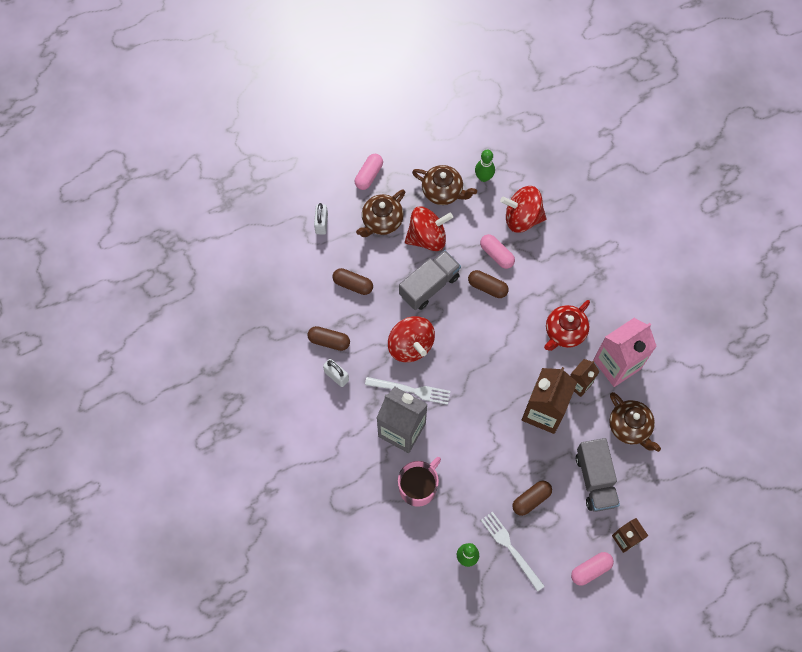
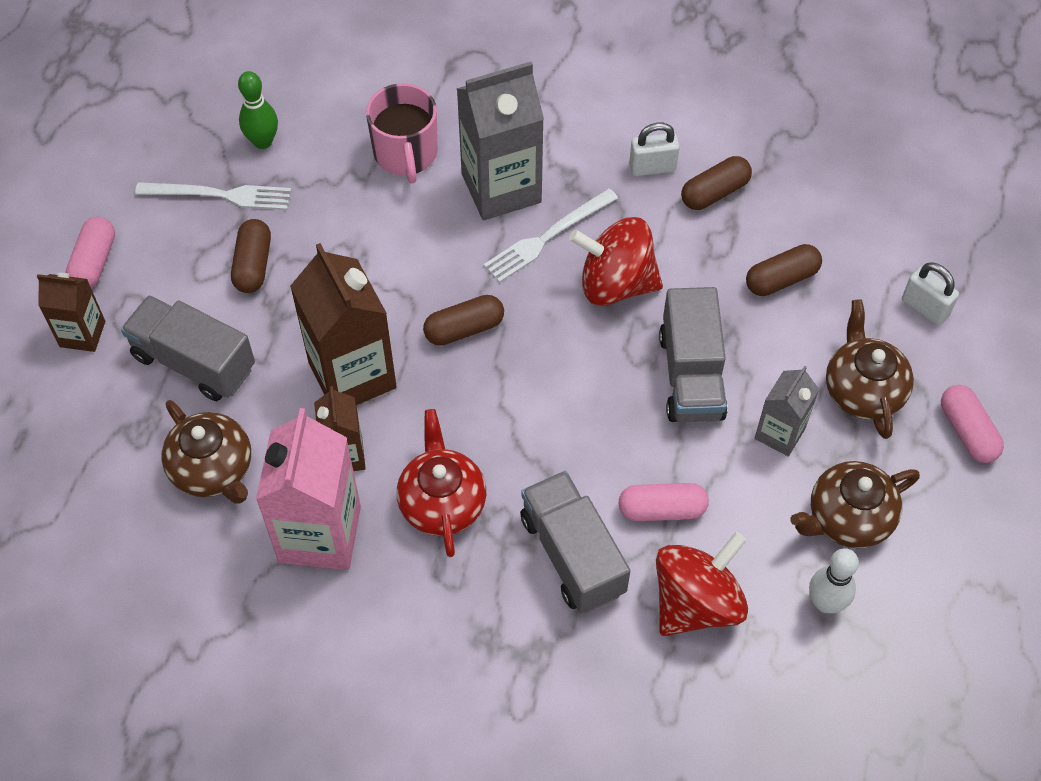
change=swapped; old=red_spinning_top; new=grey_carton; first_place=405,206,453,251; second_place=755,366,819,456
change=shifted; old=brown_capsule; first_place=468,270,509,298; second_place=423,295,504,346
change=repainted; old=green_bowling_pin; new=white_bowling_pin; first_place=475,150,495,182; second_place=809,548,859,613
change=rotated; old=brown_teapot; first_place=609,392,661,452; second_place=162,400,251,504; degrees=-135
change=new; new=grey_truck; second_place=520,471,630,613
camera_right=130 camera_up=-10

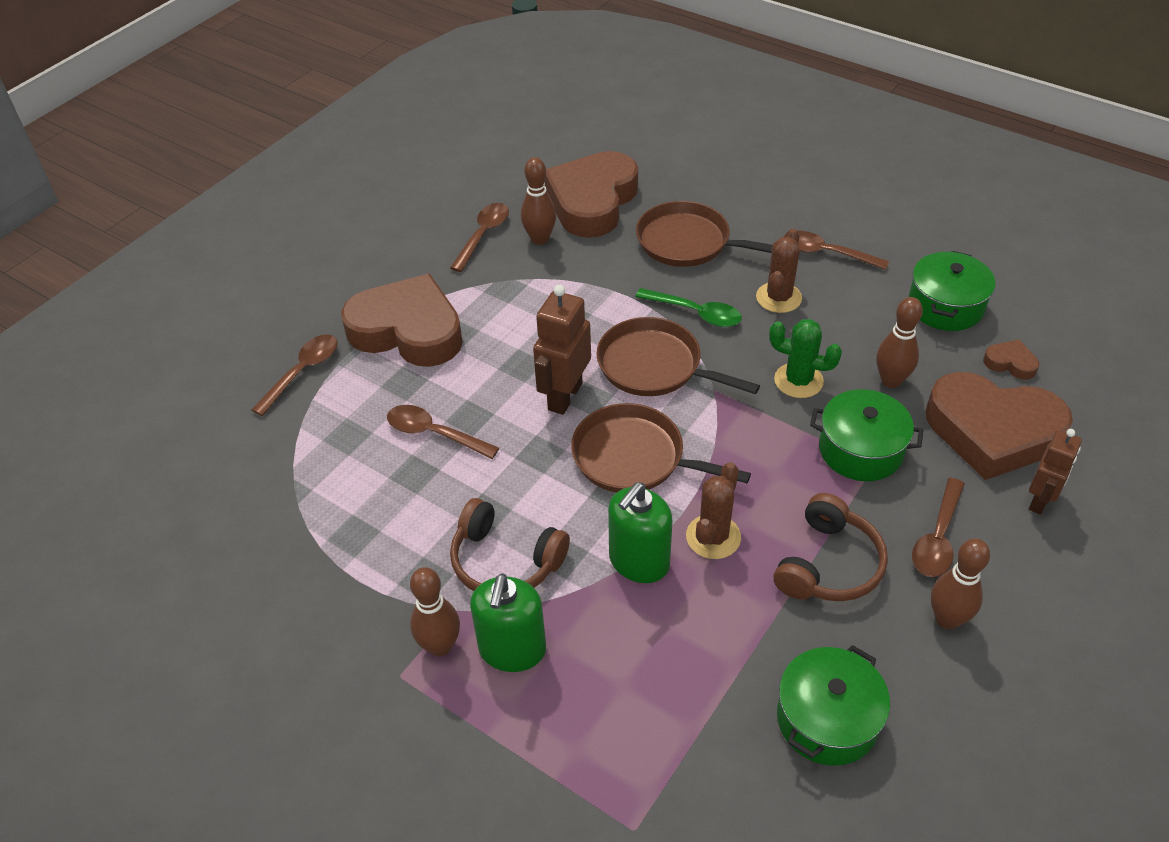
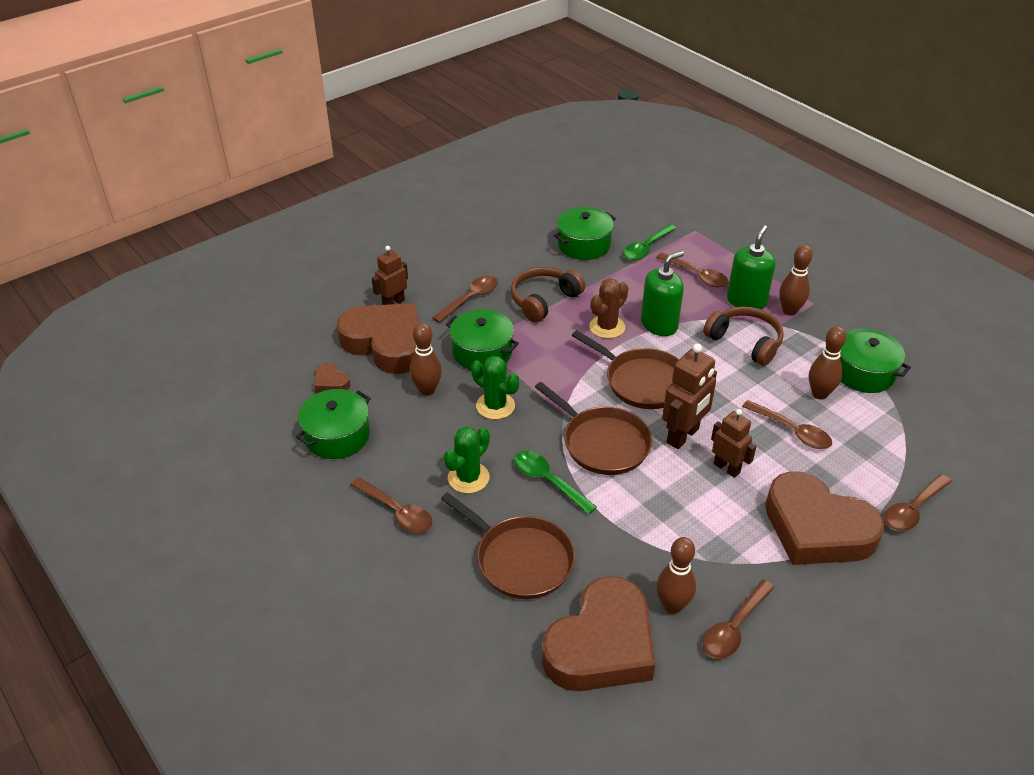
change=repainted; old=brown_cactus; new=green_cactus; first_place=756,229,802,313; second_place=444,426,490,493
change=shifted; old=brown_bowling_pin; first_place=931,538,990,629; second_place=809,326,846,400
change=new; new=green_spoon; second_place=623,224,677,260
change=new; new=brown_spoon; second_place=656,252,729,287
change=new; new=brown_robot; second_place=711,409,756,478
change=new; new=green_pot; second_place=840,329,911,393
camera_right=-165 camera_up=-5

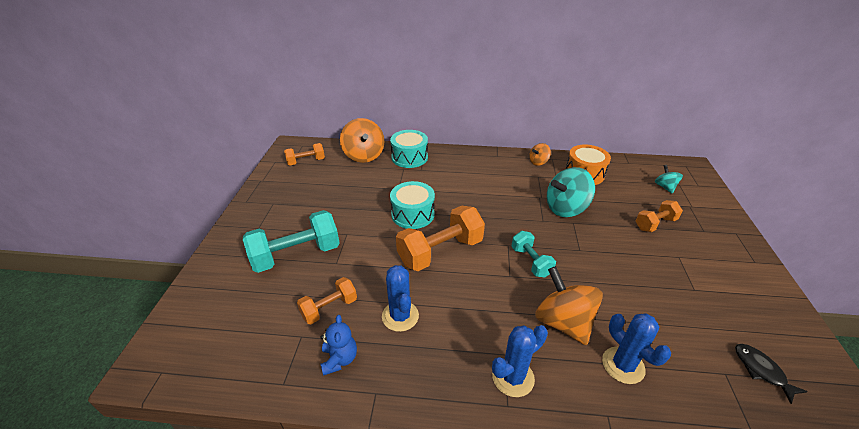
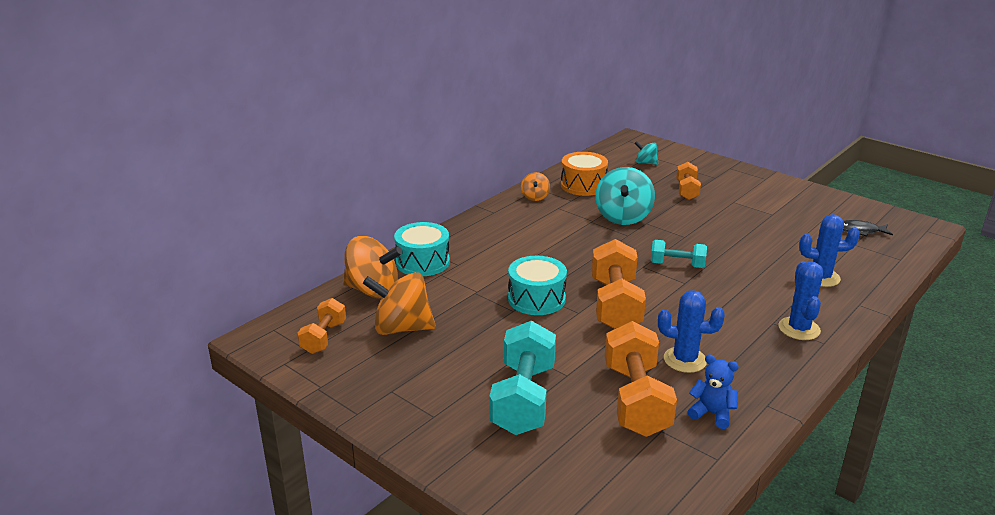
change=scaled; old=orange_dumbbell; first_place=297,277,357,324; second_place=605,321,677,437; factor=1.76
change=shifted; old=orange_spinning_top; first_place=536,266,603,345; second_place=363,272,436,335
camera_right=-55 camera_up=-10

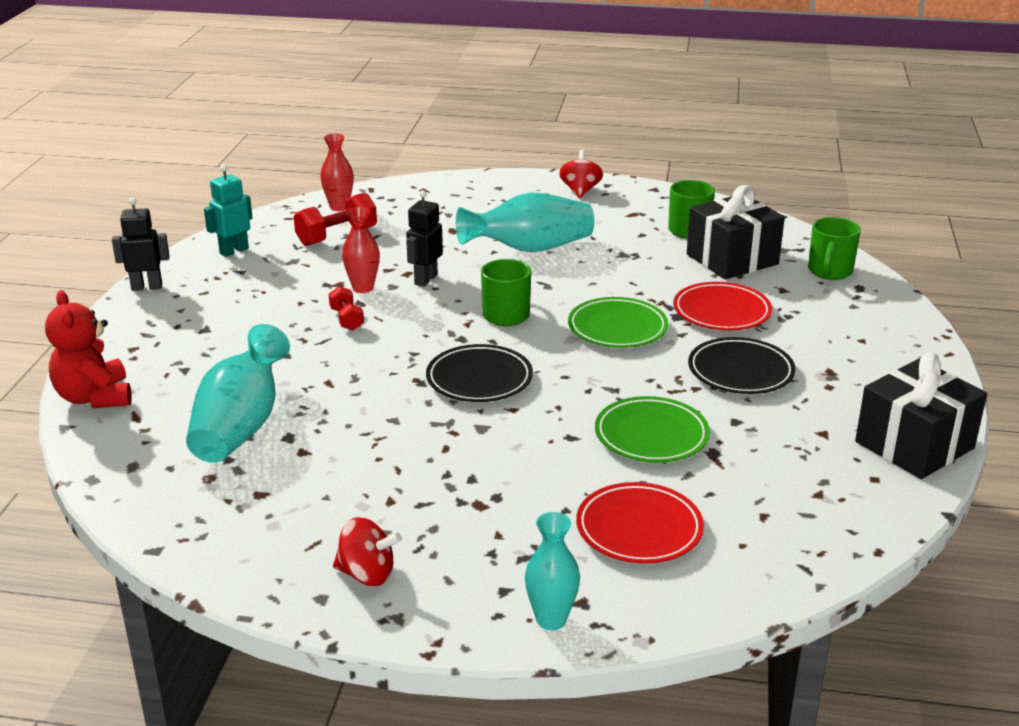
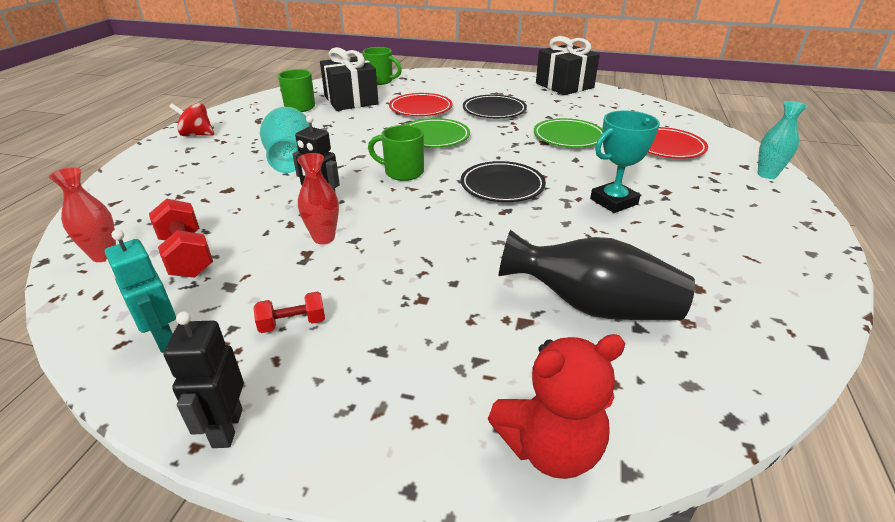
change=repainted; old=turquoise_vase; new=black_vase; first_place=186,324,290,463; second_place=499,230,695,320
change=shifted; old=red_dumbbell; first_place=329,286,364,330; second_place=253,291,325,333
change=gone; old=red_spinning_top; first_place=333,517,402,586
change=new; new=turquoise_trophy; second_place=590,110,660,213
camera_right=-85 camera_up=5

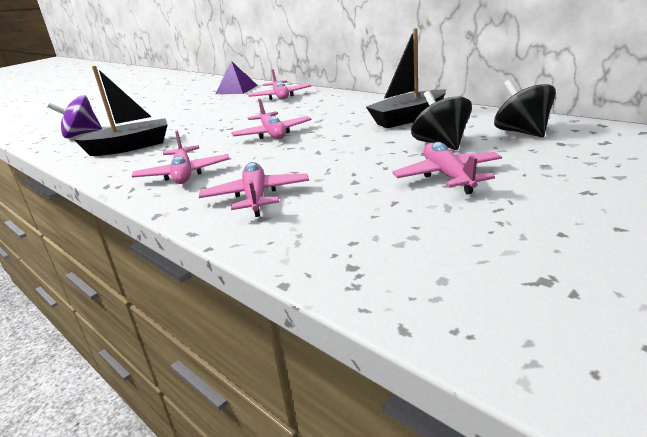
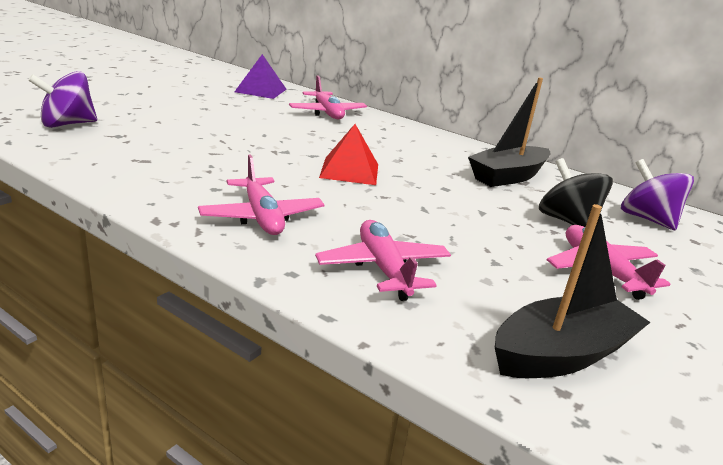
change=shifted; old=black_boat; first_place=75,66,168,156; second_place=495,204,651,378
change=swapped; old=pink_plane; new=red_pyramid; first_place=231,98,312,139; second_place=319,124,378,185
change=repainted; old=black_spinning_top; new=purple_spinning_top; first_place=494,79,556,137; second_place=621,159,694,231
camera_right=-15 camera_up=0

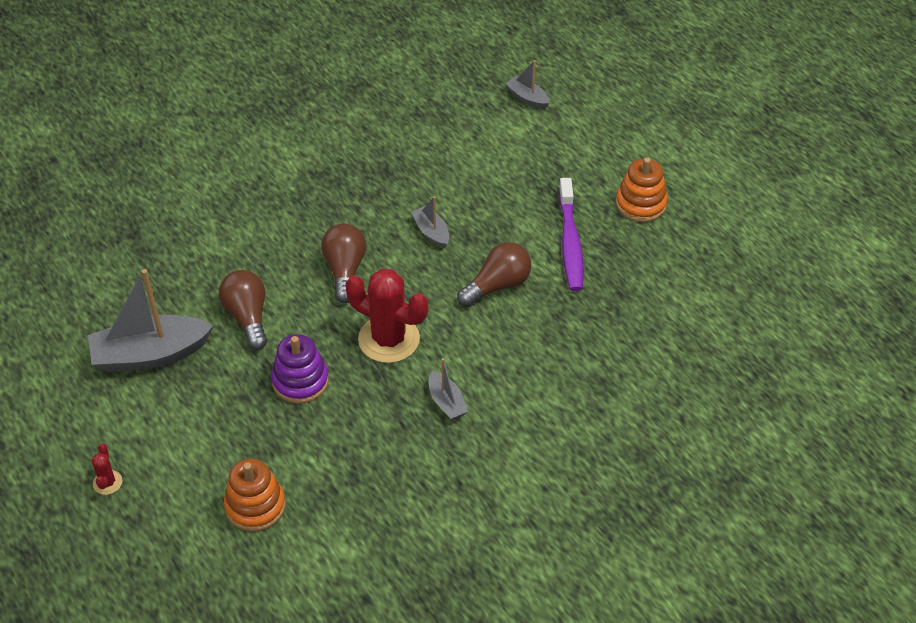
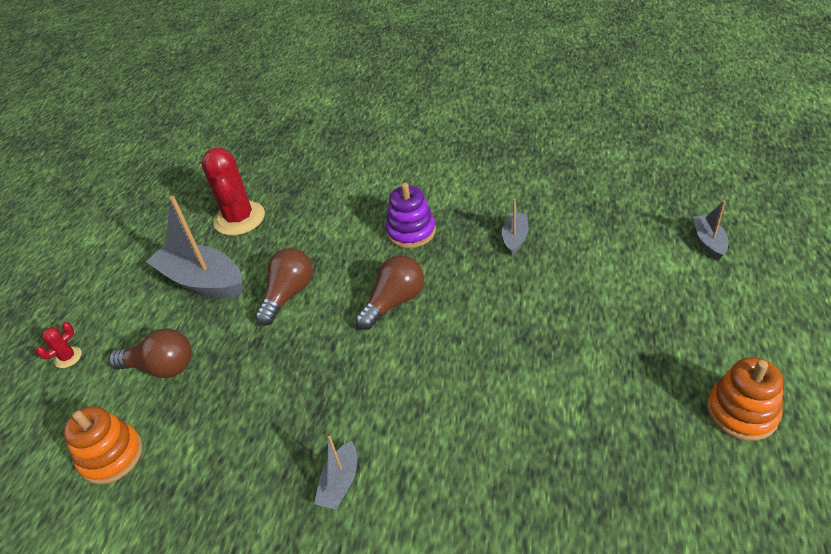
change=shifted; old=purple_stacking_toy; first_place=271,334,329,404; second_place=386,183,436,248
change=shifted; old=red_cactus; first_place=345,269,428,363; second_place=201,148,265,236
change=shifted; old=grey_boat; first_place=411,196,449,249; second_place=502,199,528,255
change=shifted; old=brown_light_bulb; first_place=457,242,531,307; second_place=109,328,192,378
change=gone; old=purple_toothbrush; first_place=559,178,584,291
camera_right=50 camera_up=-5

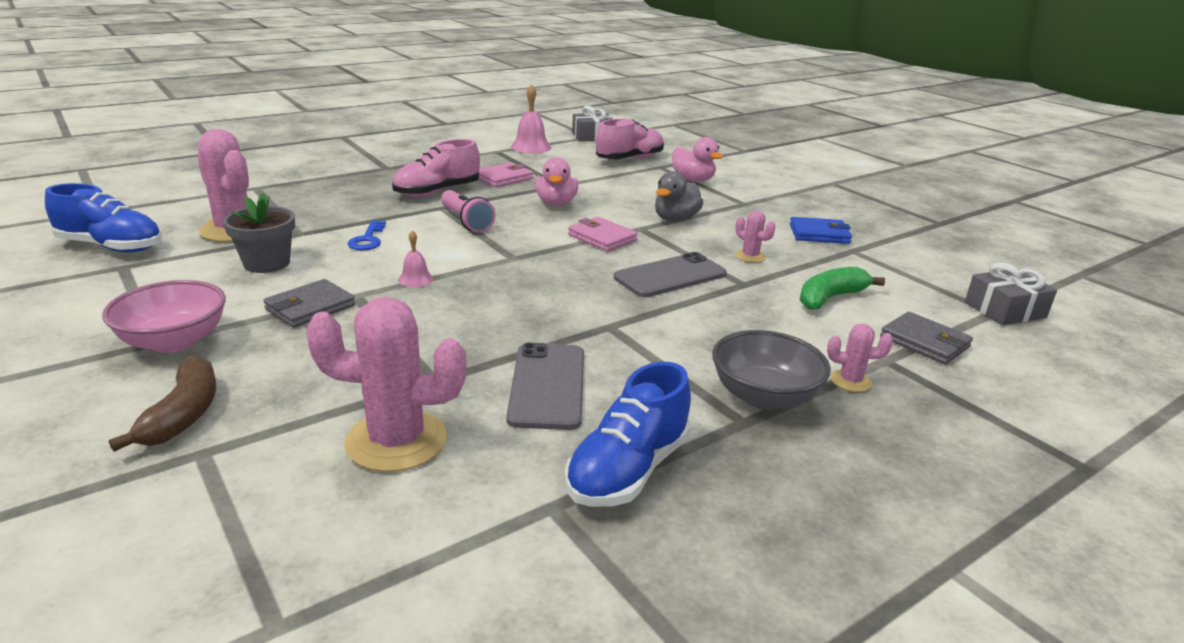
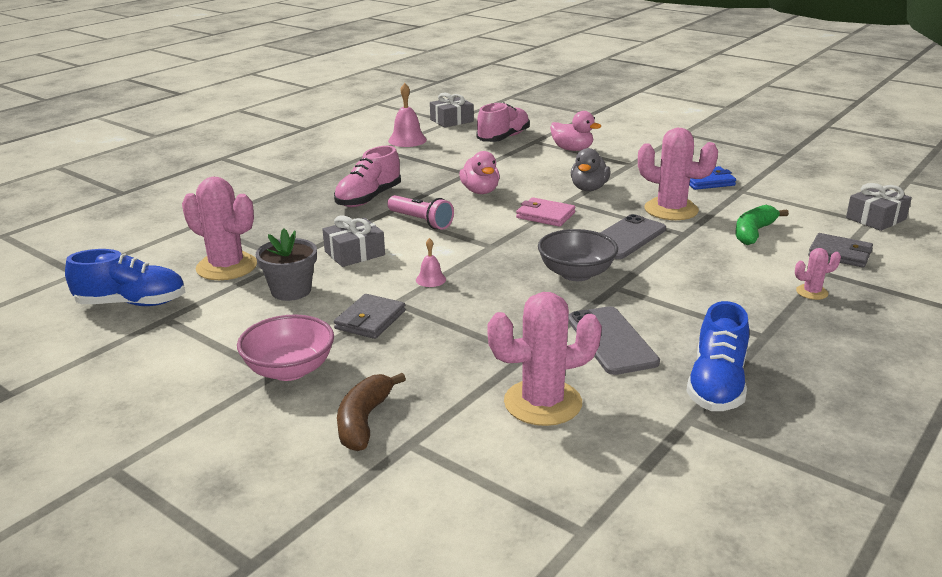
change=rotated; old=brown_banana; first_place=109,355,216,452; second_place=337,373,406,451; degrees=-150
change=swapped; old=blue_key; new=grey_gift; first_place=347,220,386,251; second_place=322,215,385,267
change=gone; old=pink_wallet; first_place=479,162,533,187
change=shifted; old=grey_bowl; first_place=712,330,831,410; second_place=538,229,618,281
change=scaled; old=pink_cactus; first_place=735,210,776,262; second_place=638,128,718,220; factor=2.09
camera_right=-15 camera_up=0

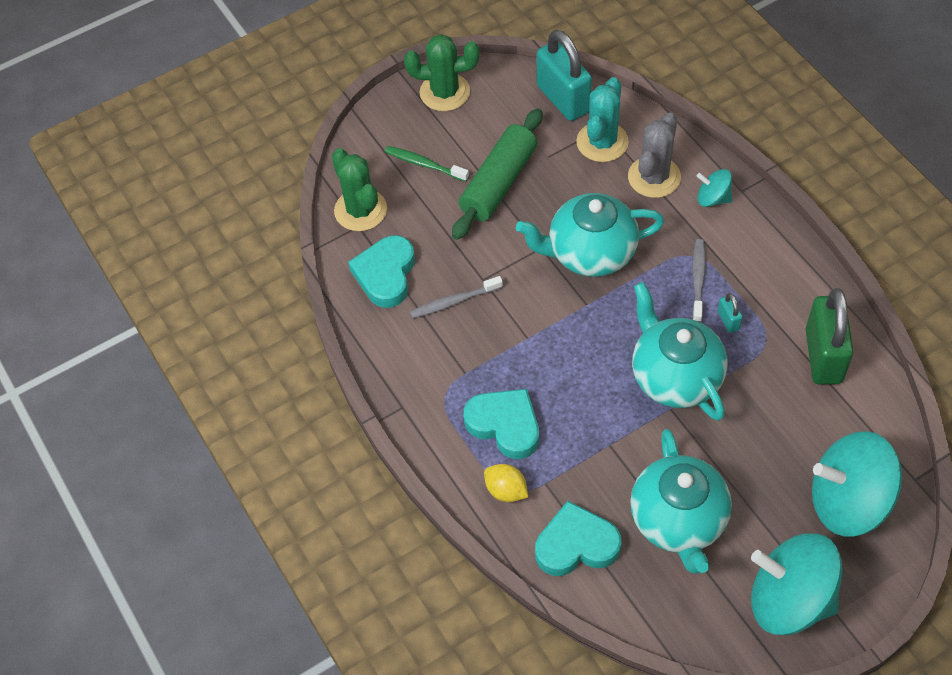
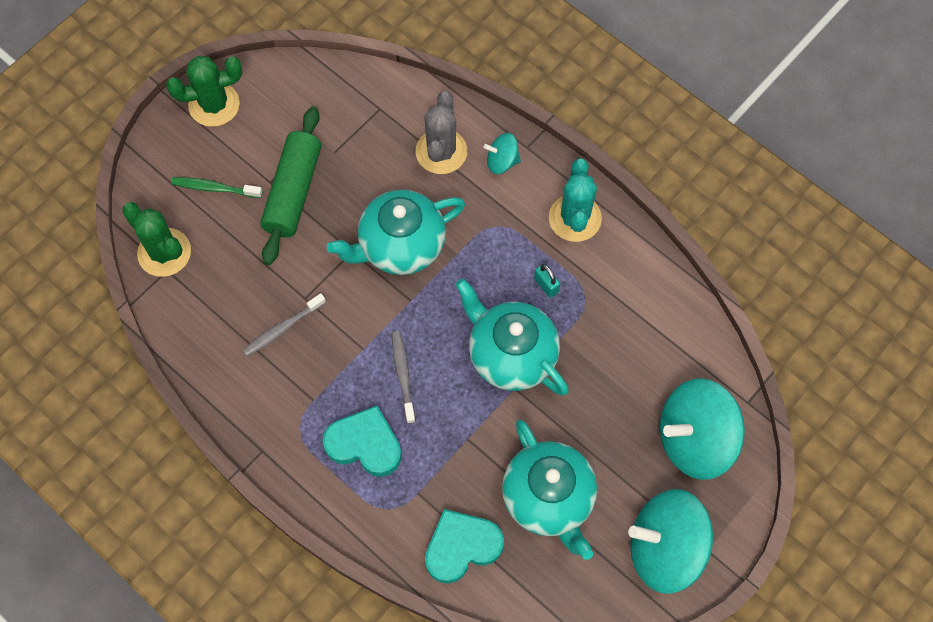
change=gone; old=turquoise_heart; first_place=348,235,415,308
change=gone; old=yellow_lemon; first_place=484,464,528,502
change=gone; old=turquoise_padlock; first_place=537,30,592,121
change=shifted; old=turquoise_cactus; first_place=576,77,629,162; second_place=549,159,602,242
change=shifted; old=grey_toothbrush; first_place=692,239,706,322; second_place=392,331,416,424
change=gone; old=green_padlock; first_place=806,288,853,384
camera_right=-20 camera_up=10

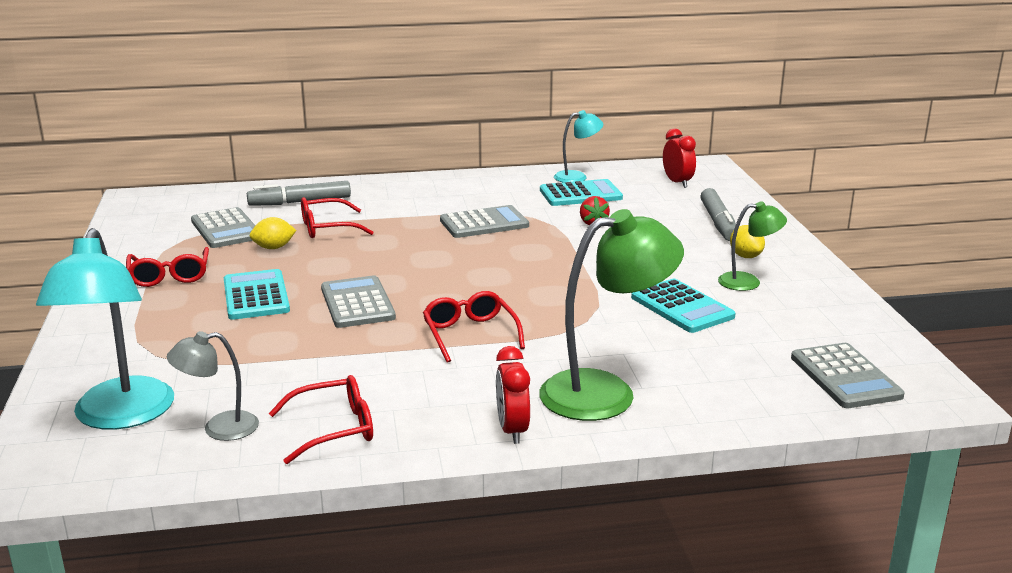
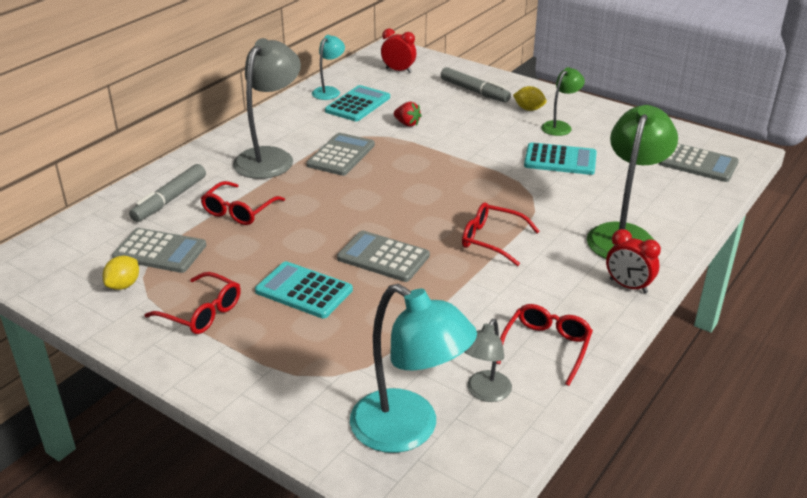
change=shifted; old=yellow_lemon; first_place=250,217,296,249; second_place=103,256,139,290
change=new; new=grey_lamp; second_place=233,38,301,179
camera_right=-45 camera_up=10

